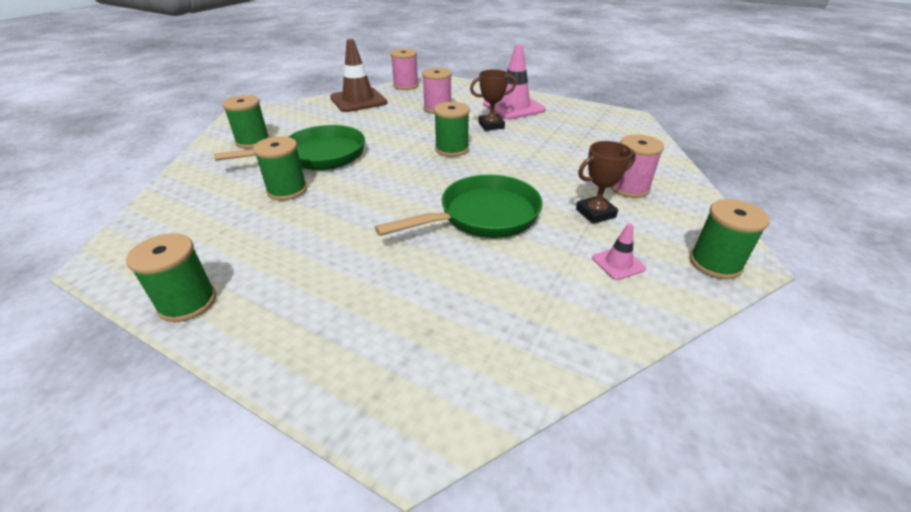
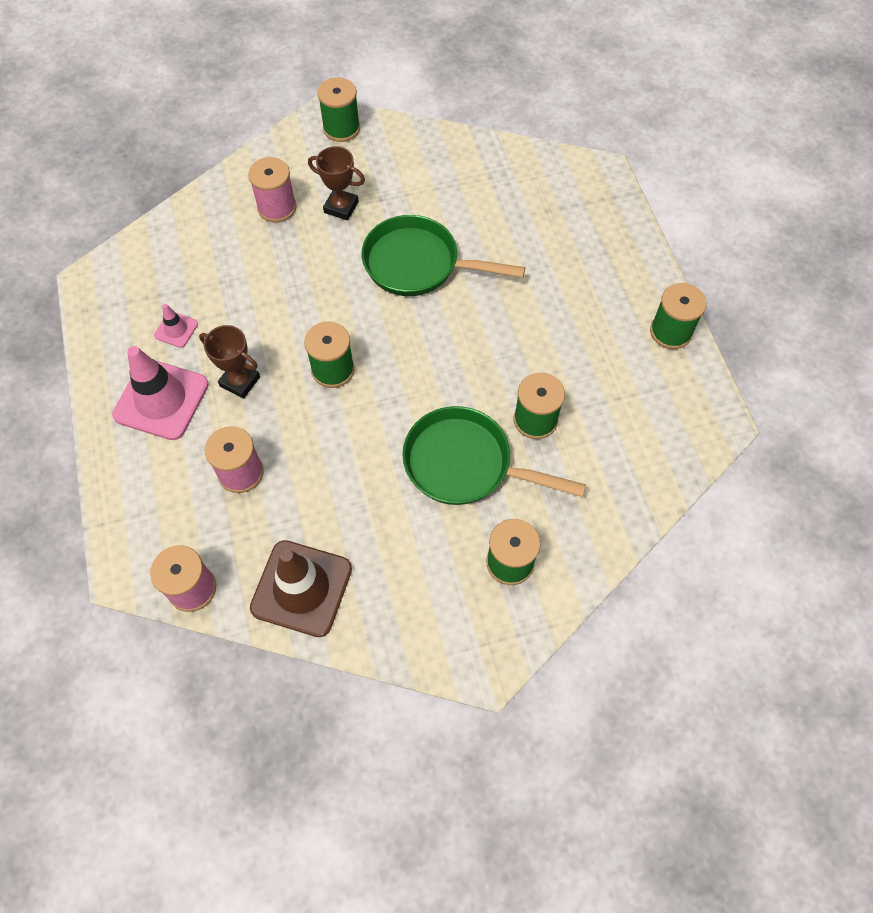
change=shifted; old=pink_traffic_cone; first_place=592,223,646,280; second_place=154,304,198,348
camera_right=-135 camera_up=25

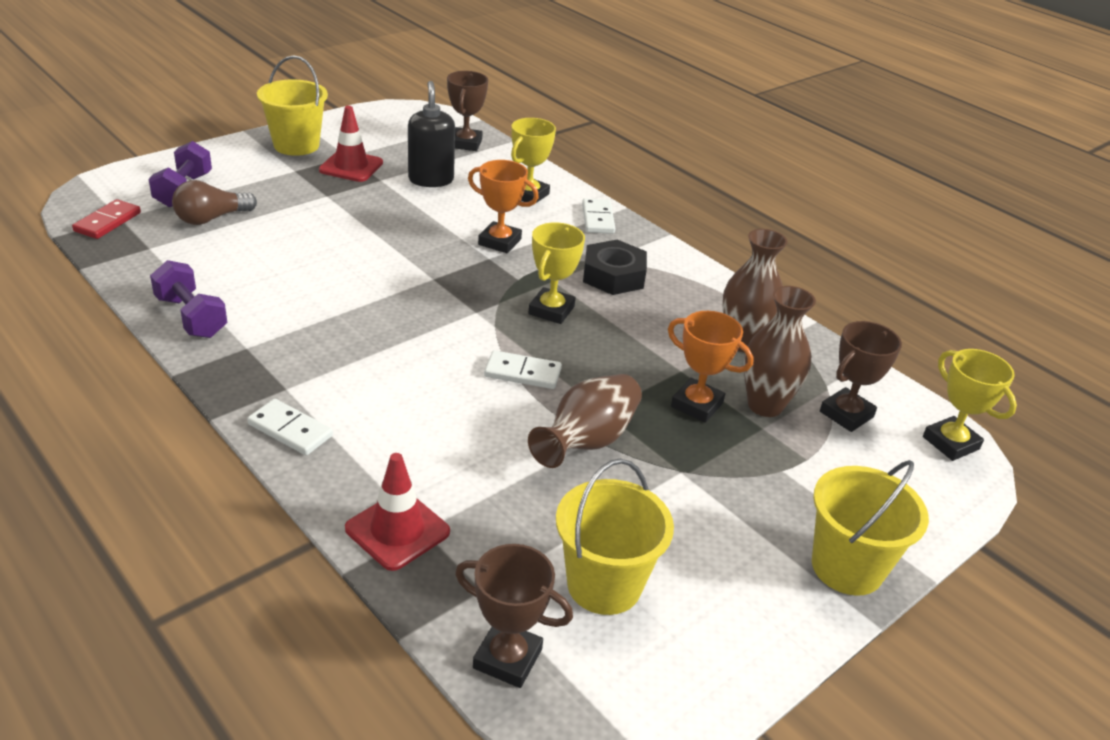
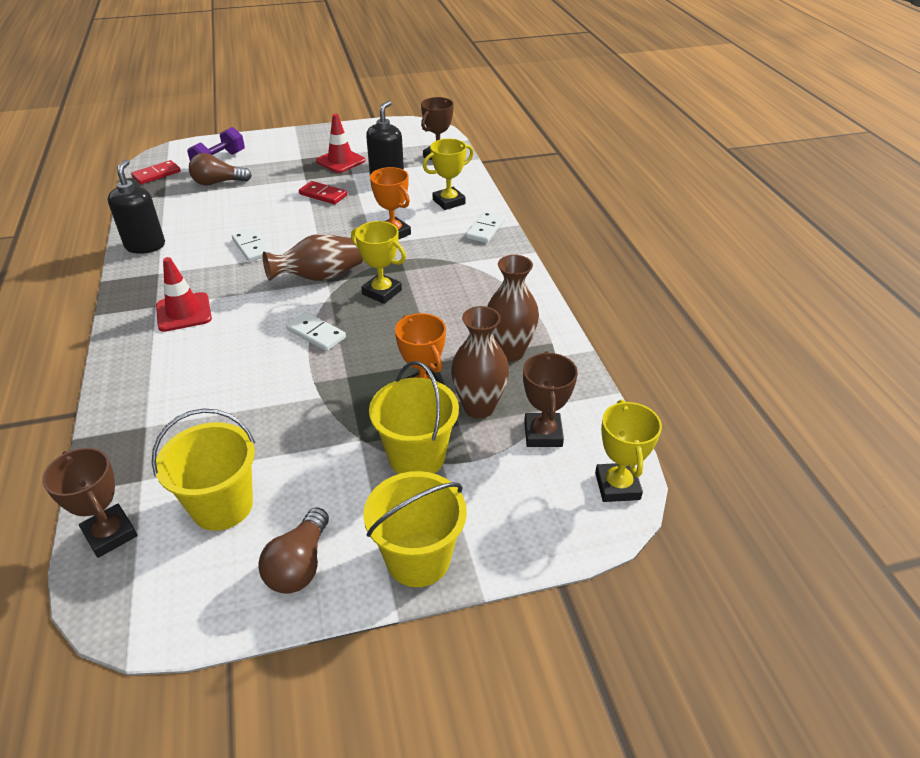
change=swapped; old=purple_dumbbell; new=black_soap_dispenser; first_place=150,260,227,338; second_place=108,159,165,254
change=shifted; old=white_domino; first_place=247,399,333,456; second_place=232,229,272,262
change=shifted; old=yellow_bucket; first_place=257,55,328,156; second_place=369,361,459,474
change=shifted; old=red_traffic_cone; first_place=345,453,450,571; second_place=156,257,212,332
change=rotated; old=yellow_trophy; first_place=528,222,585,324; second_place=351,221,406,304; degrees=75
change=shifted; old=brown_vase; first_place=528,374,642,468; second_place=263,234,363,281
change=gone; old=black_nut; first_place=583,240,647,295
change=rotated; old=brown_trophy; first_place=820,321,902,432; second_place=523,351,578,447; degrees=-75
change=new; new=brown_light_bulb; second_place=258,507,329,594
change=new; new=red_domino; second_place=299,181,347,204
camera_right=30 camera_up=5

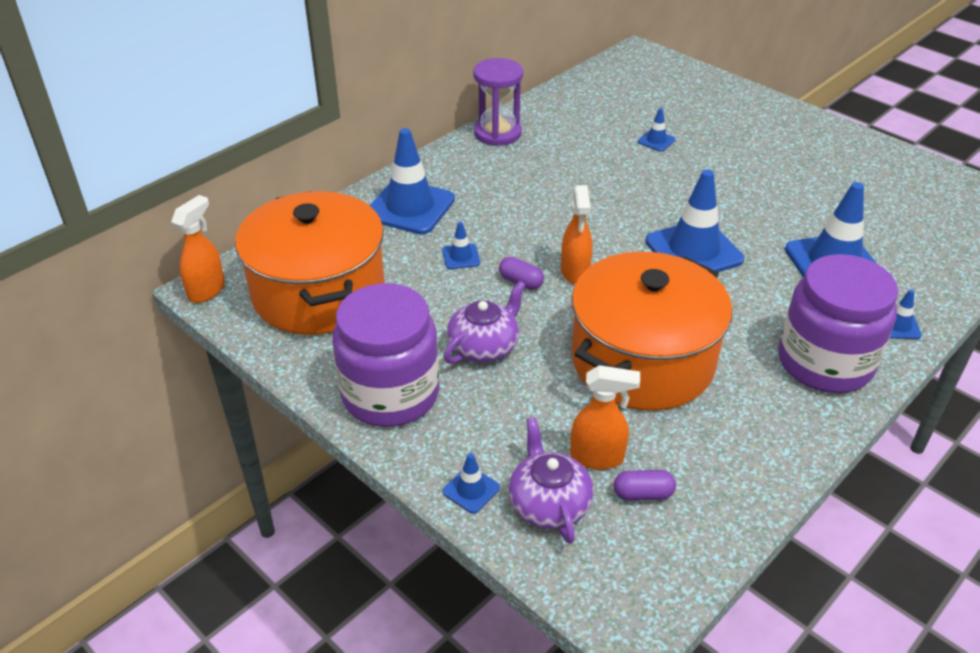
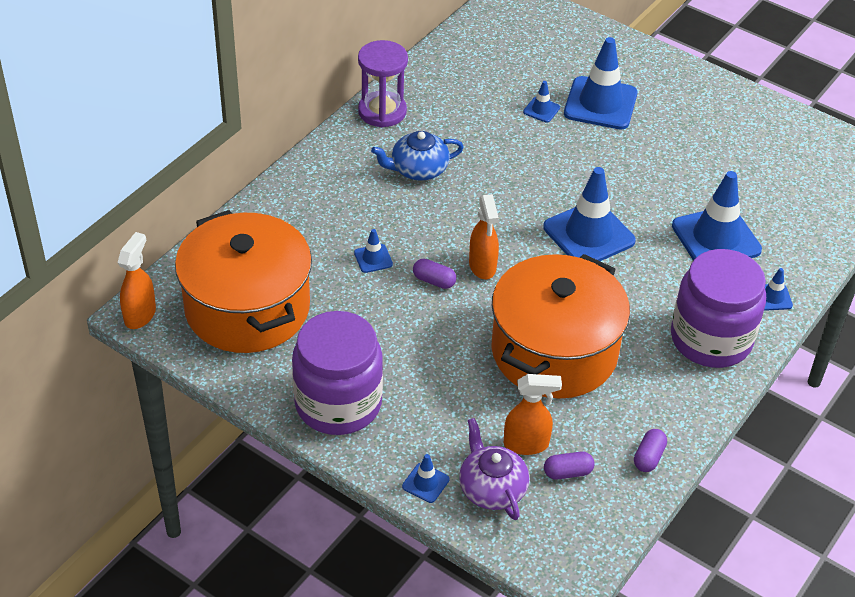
change=shifted; old=blue_traffic_cone; first_place=369,128,455,234; second_place=564,37,638,130
change=gone; old=purple_teapot; first_place=444,281,526,364
change=new; new=blue_teapot; second_place=371,131,464,181
change=new; new=purple_capsule; second_place=634,429,667,472
camera_right=-10 camera_up=5

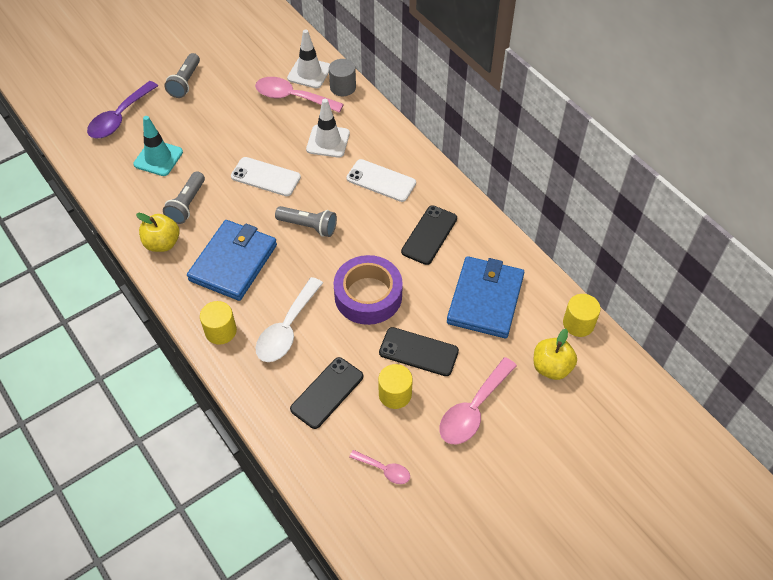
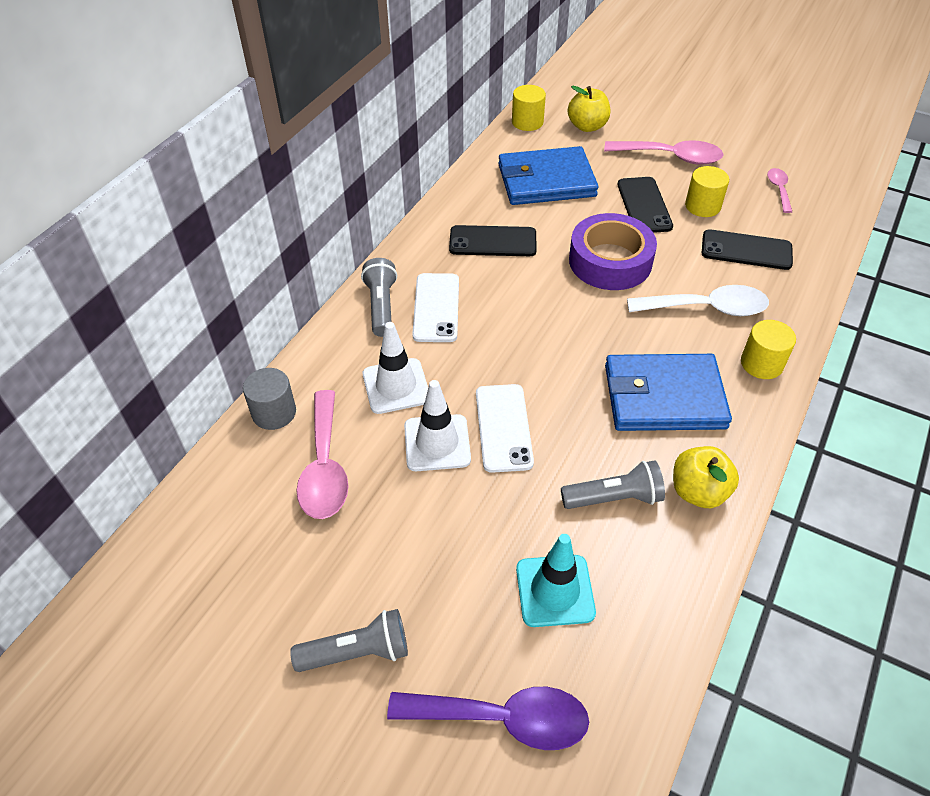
change=shifted; old=grey_flashlight; first_place=275,206,337,237; second_place=361,258,397,337
change=shifted; old=white_traffic_cone; first_place=287,29,330,88; second_place=404,380,471,471
camera_right=-115 camera_up=-5

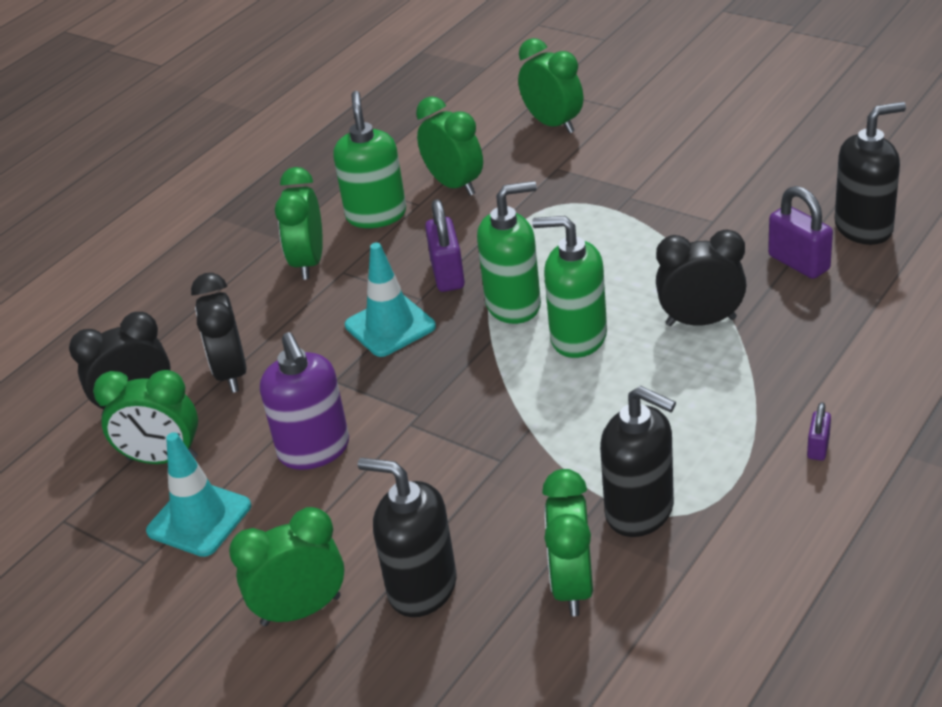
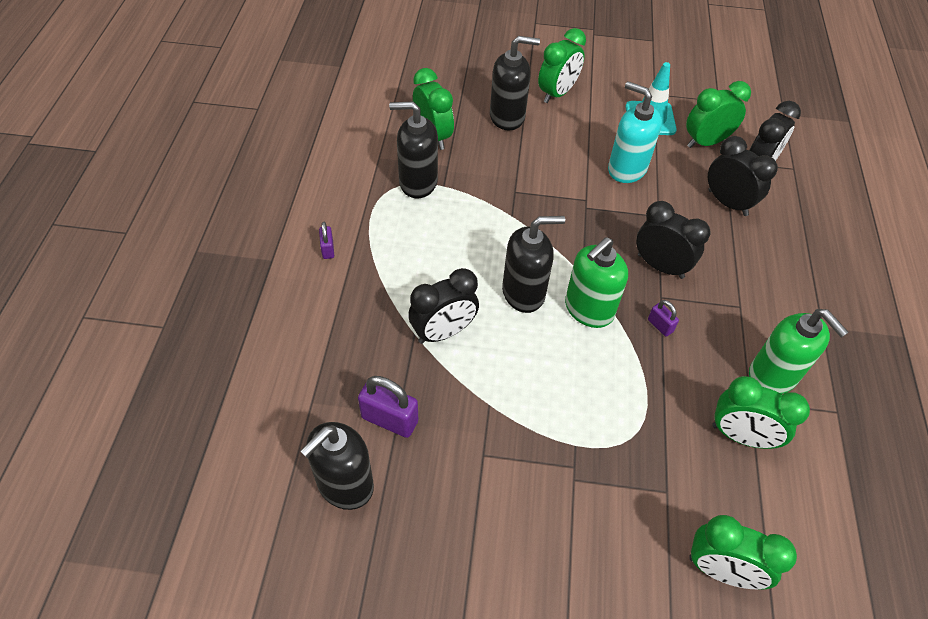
change=repainted; old=purple_soap_dispenser; new=turquoise_soap_dispenser; first_place=260,332,349,470; second_place=608,81,662,183
change=gone; old=green_clock; first_place=275,167,323,280
change=swapped; old=turquoise_traffic_cone; new=black_clock; first_place=345,243,436,357; second_place=636,201,710,279
change=scaled; old=purple_padlock; first_place=425,199,465,292; second_place=648,300,679,337; factor=0.54
change=repainted; old=green_soap_dispenser; new=black_soap_dispenser; first_place=532,216,607,358; second_place=502,216,565,313
camera_right=145 camera_up=15

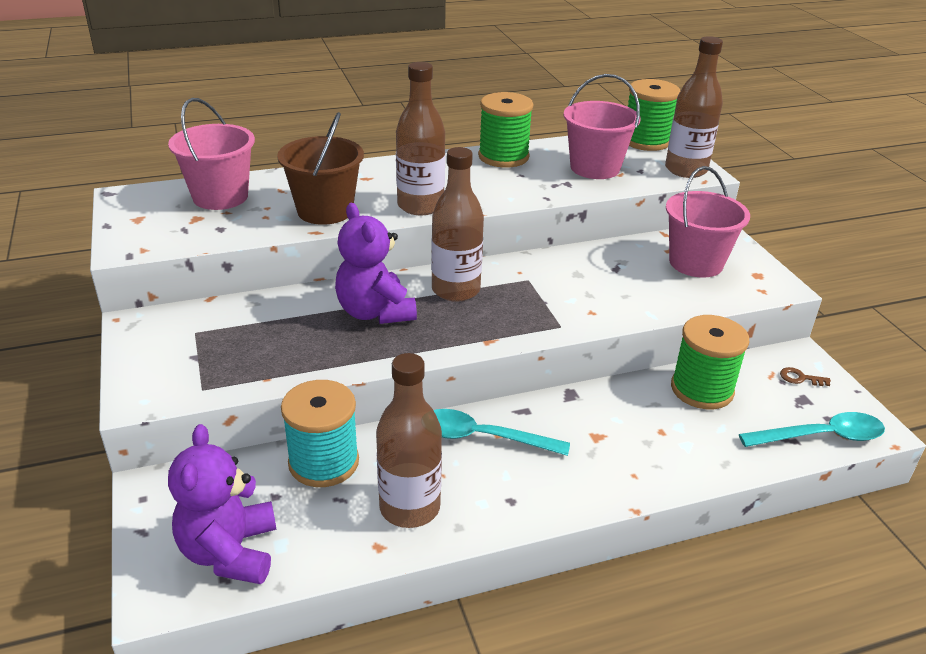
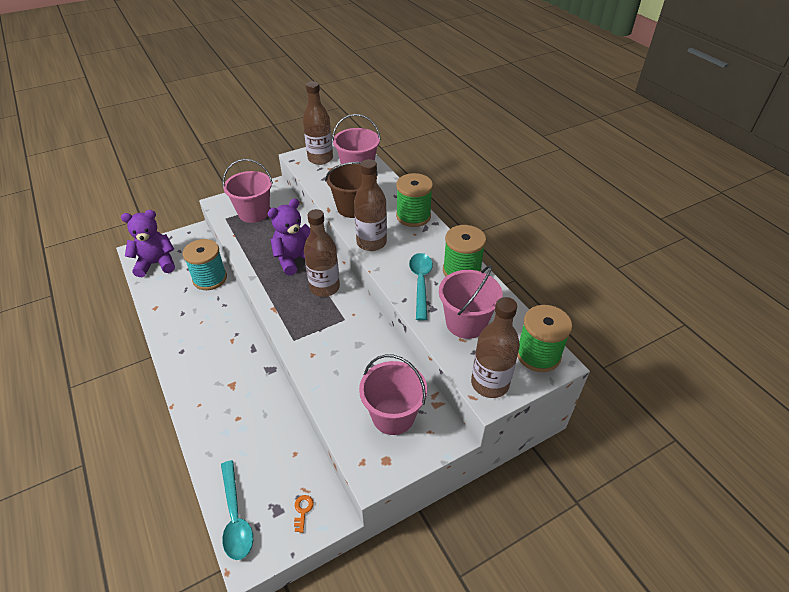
change=shifted; old=brown_bottle; first_place=376,353,442,528; second_place=303,81,333,165
change=shifted; old=turquoise_spoon; first_place=433,409,570,456; second_place=409,253,433,321
change=shifted; old=green_spool; first_place=671,315,749,409; second_place=396,173,433,227
change=repainted; old=brown_key; new=orange_key; first_place=780,367,831,386; second_place=294,495,314,533
change=new; new=pink_bucket; second_place=222,159,273,223
camera_right=80 camera_up=10

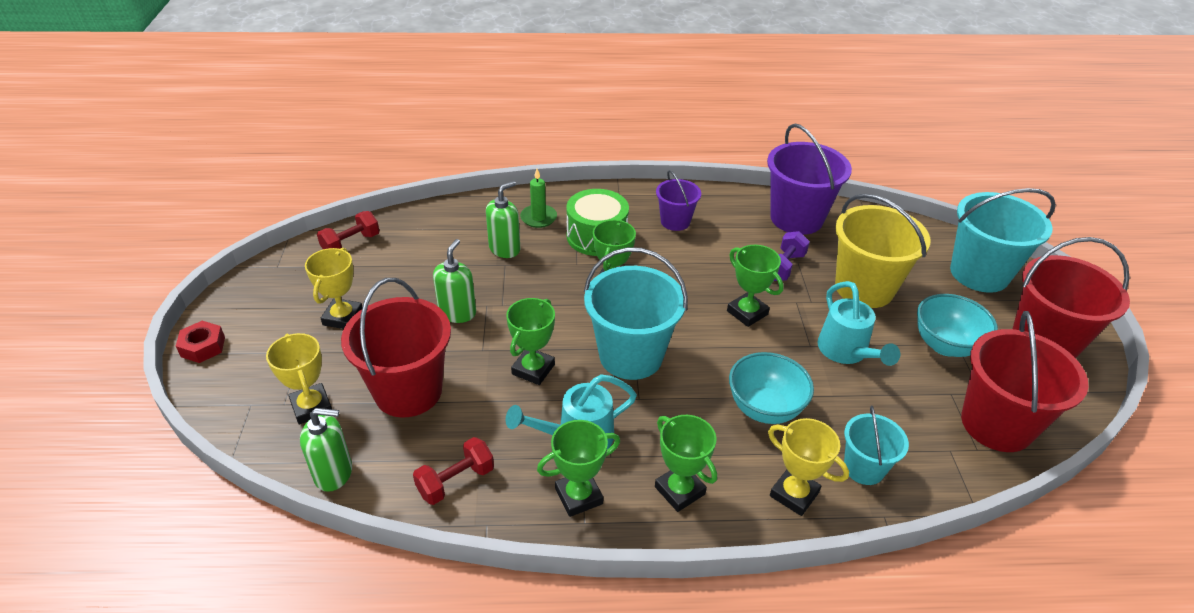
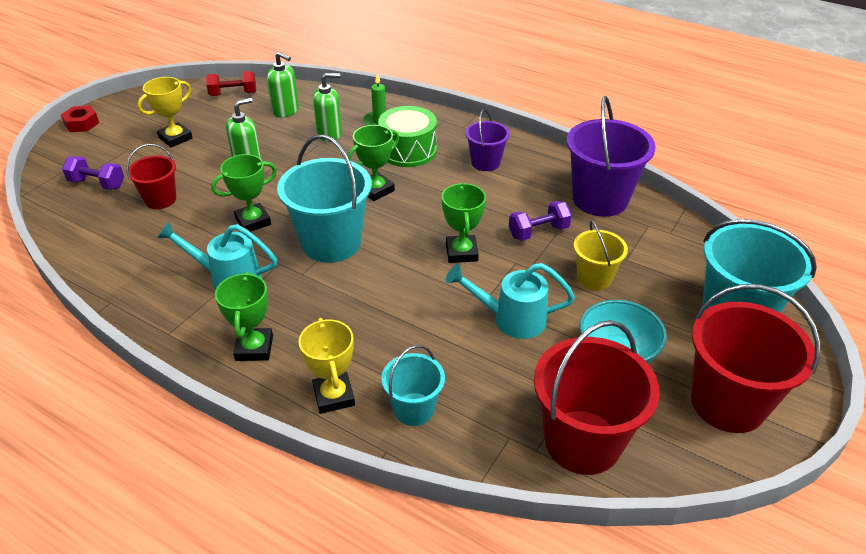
change=swapped; old=yellow_trophy; new=purple_dumbbell; first_place=266,333,332,424; second_place=62,156,124,190
change=shifted; old=green_soap_dispenser; first_place=300,408,352,492; second_place=267,52,299,118
change=scaled; old=red_bucket; first_place=341,278,451,418; second_place=126,144,176,209; factor=0.56
change=gone; old=red_dumbbell; first_place=413,437,494,505
change=gone; old=green_trophy; first_place=537,420,620,517
change=gone; old=turquoise_bowl; first_place=729,352,814,424
change=rotated; old=turquoise_watering_can; first_place=817,281,900,366; second_place=446,263,575,339; degrees=75
change=scaled; old=yellow_bucket; first_place=835,194,930,308; second_place=574,220,628,290; factor=0.56
camera_right=35 camera_up=0

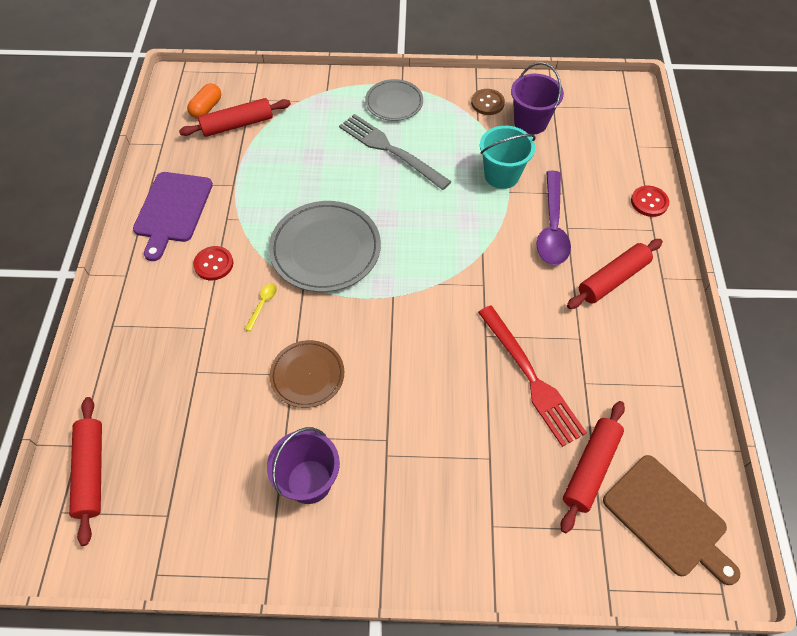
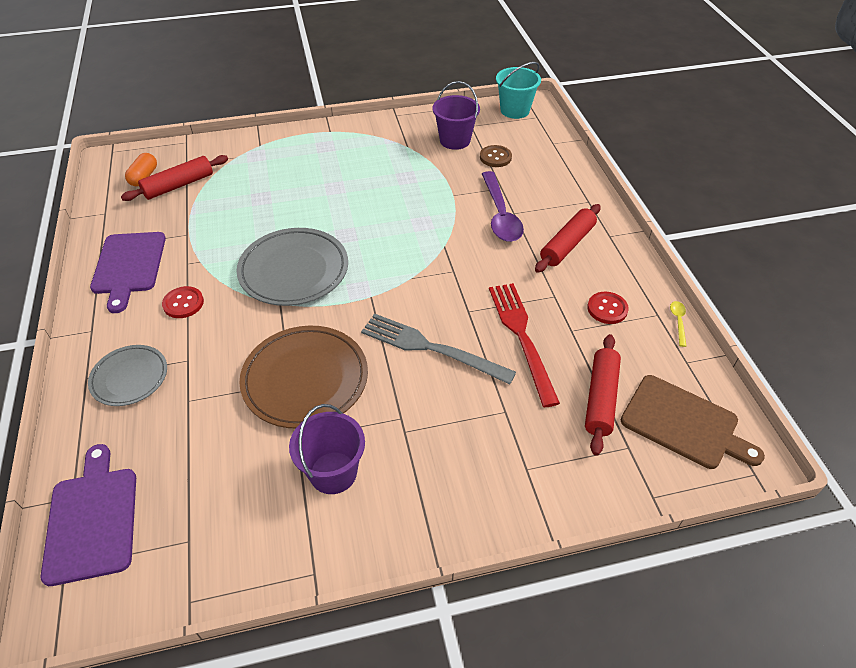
change=swapped; old=red_rolling_pin; new=purple_cutting_board; first_place=69,397,102,546; second_place=40,444,136,586
change=shifted; old=yellow_spoon; first_place=245,283,277,331; second_place=670,301,687,347
change=scaled; old=brown_plate; first_place=270,340,344,408; second_place=239,326,368,428; factor=1.66
change=shifted; old=grey_fork; first_place=339,114,452,190; second_place=361,313,516,385
change=shifted; old=grey_plate; first_place=365,79,423,121; second_place=88,345,167,406
change=shifted; old=brown_button; first_place=471,89,505,115; second_place=480,145,512,167
change=rotated; old=red_fork; first_place=478,306,587,447; second_place=489,283,560,407; degrees=-150
change=shifted; old=turquoise_bucket; first_place=480,126,536,189; second_place=496,62,541,119
change=shifted; old=red_button; first_place=631,186,669,217; second_place=587,292,629,324
camera_right=-15 camera_up=-10

